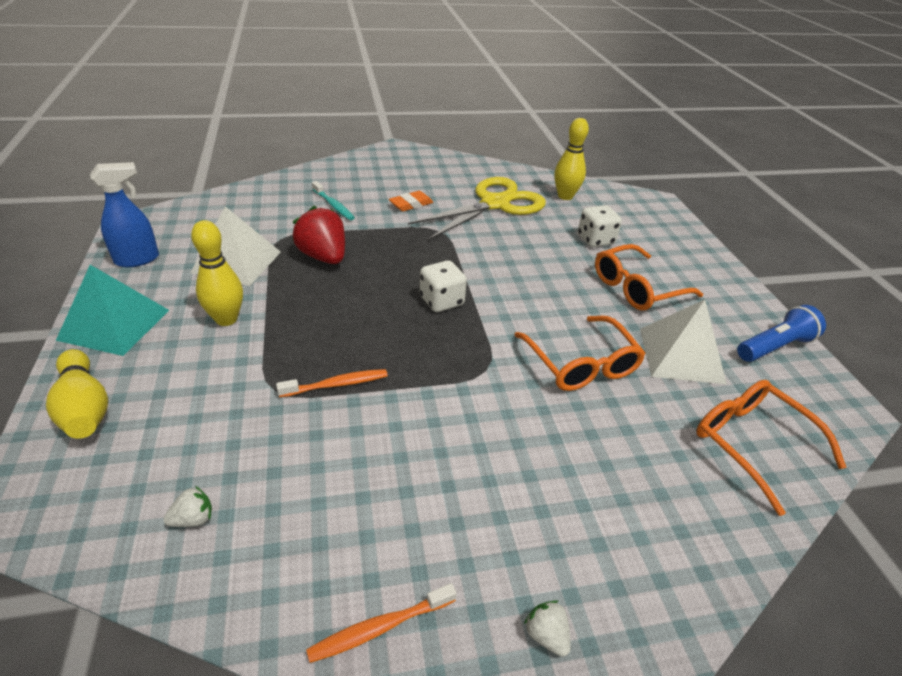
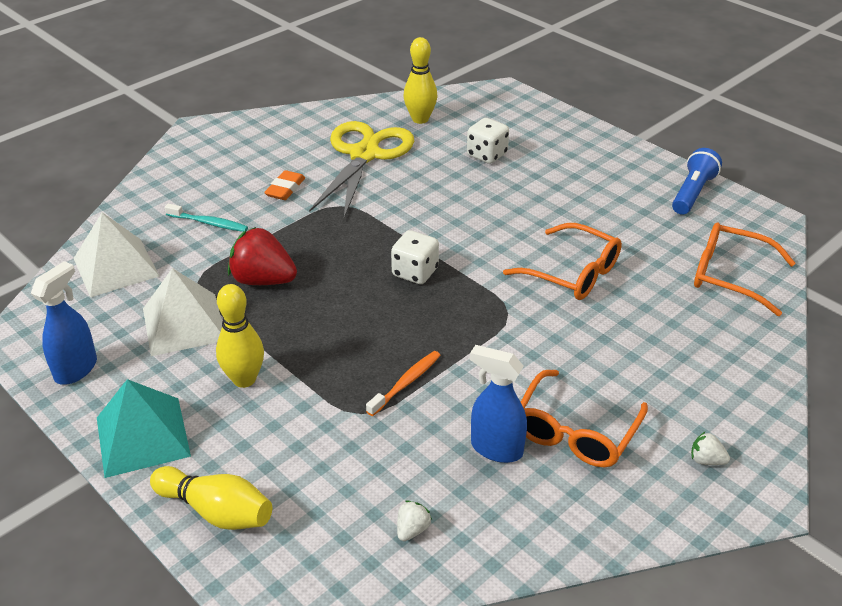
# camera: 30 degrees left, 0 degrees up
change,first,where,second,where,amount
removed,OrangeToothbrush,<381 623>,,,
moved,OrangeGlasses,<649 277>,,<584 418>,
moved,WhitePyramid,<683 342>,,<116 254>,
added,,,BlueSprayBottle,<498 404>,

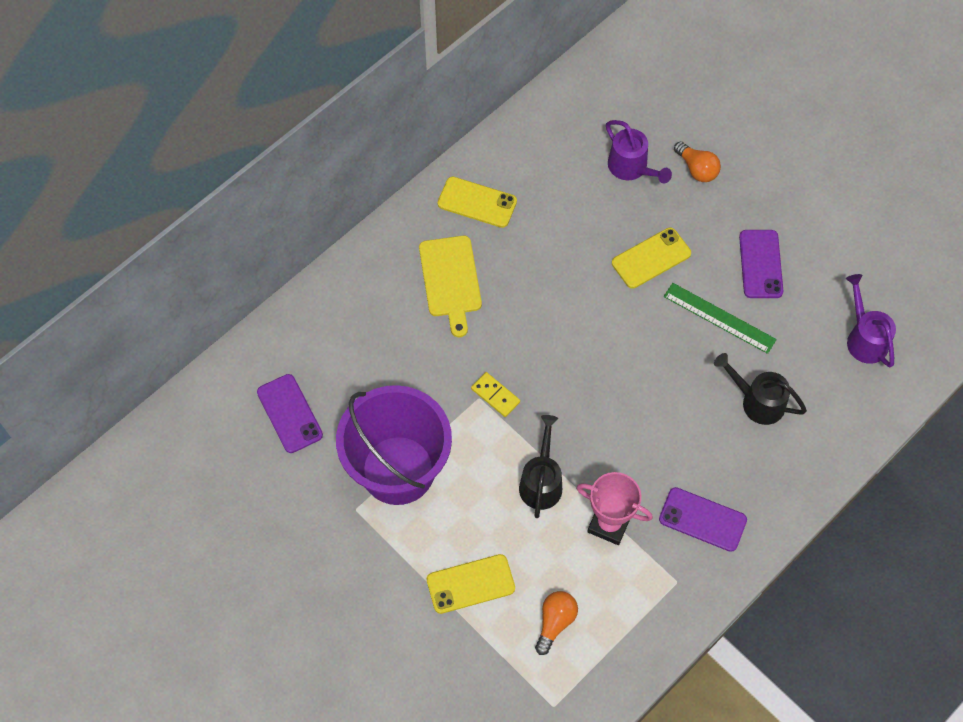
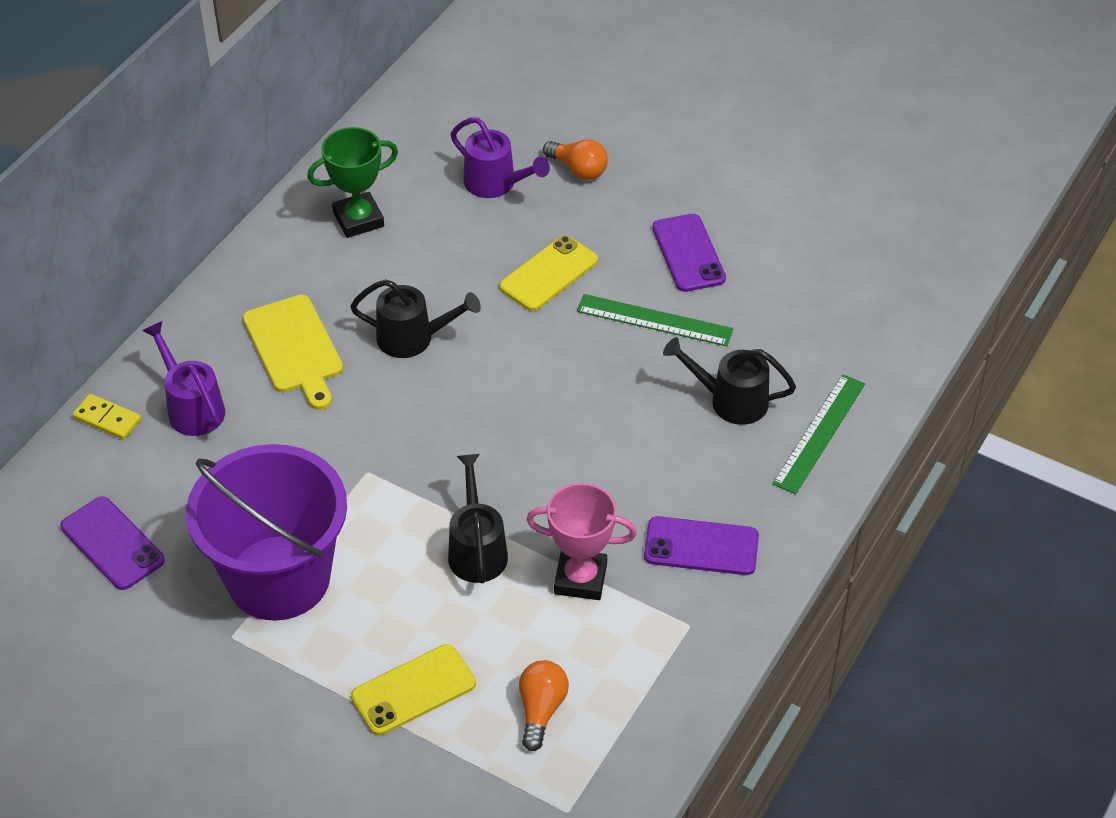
# camera: 15 degrees left, 15 degrees down
change,first,where,second,where,amount
removed,YellowPhone,<477 202>,,,
moved,YellowDomino,<495 394>,,<106 417>,
moved,PurpleWateringCan,<871 320>,,<183 378>,
added,,,GreenTrophy,<352 182>,
added,,,BlackWateringCan,<415 318>,
added,,,GreenRuler,<818 434>,

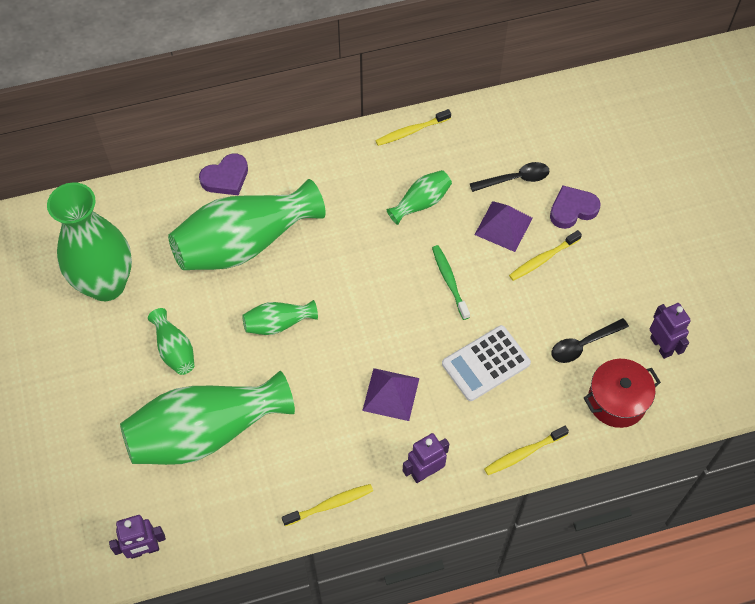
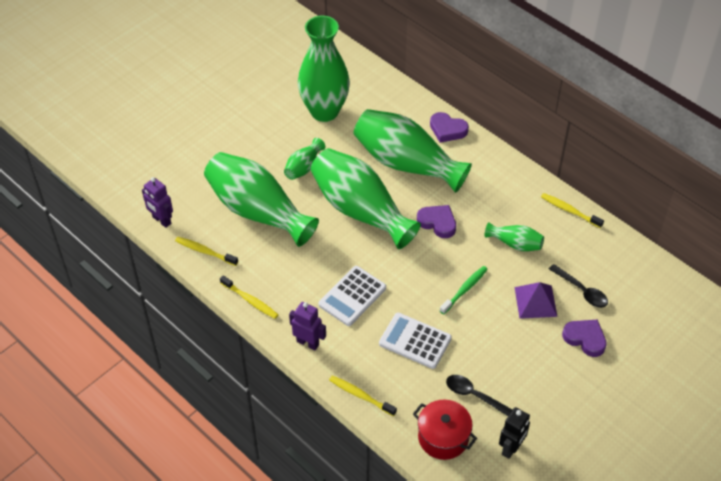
# camera: 60 degrees right, 10 degrees down
change,first,where,second,where,amount
resized,GreenVase,<280 317>,,<365 198>,x2.17
replaced,PurplePyramid,<390 394>,WhiteCalculator,<352 296>,
moved,YellowToothbrush,<545 255>,,<206 251>,
recoloured,PurpleRobot,<670 331>,BlackRobot,<514 433>,
added,,,PurpleHeart,<436 221>,

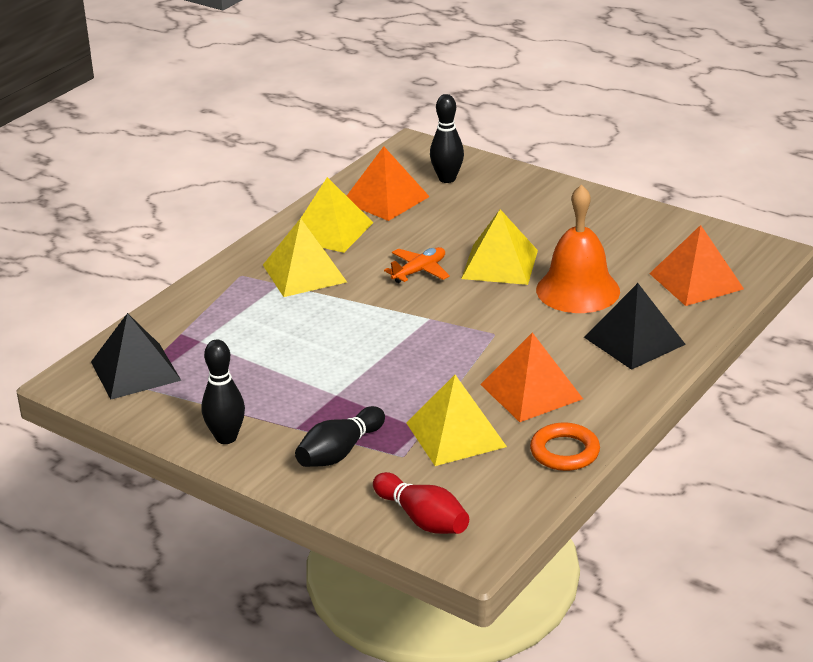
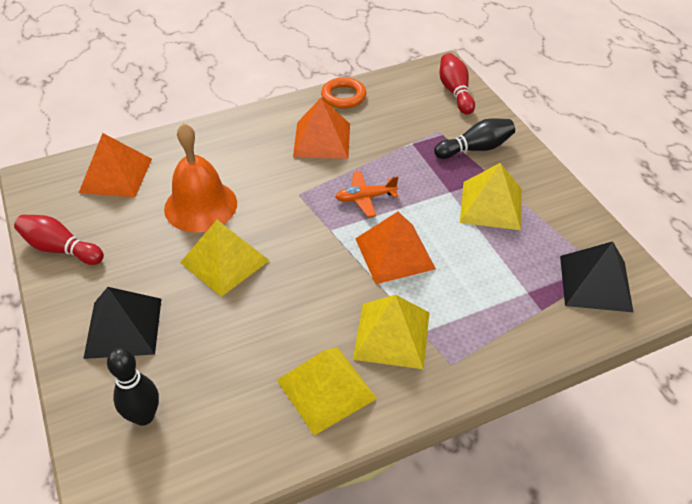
# camera: 150 degrees left, 15 degrees up
change,first,where,second,where,amount
removed,BlackBowlingPin,<223 392>,,,
moved,OrangePyramid,<388 183>,,<395 248>,
moved,OrangePlane,<417 265>,,<366 194>,
moved,YellowPyramid,<456 420>,,<491 196>,
moved,BlackPyramid,<635 326>,,<122 323>,
added,,,RedBowlingPin,<59 240>,

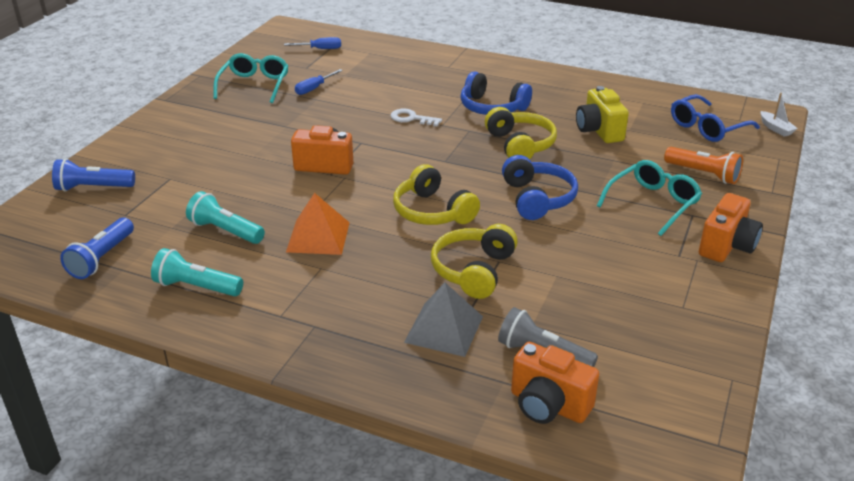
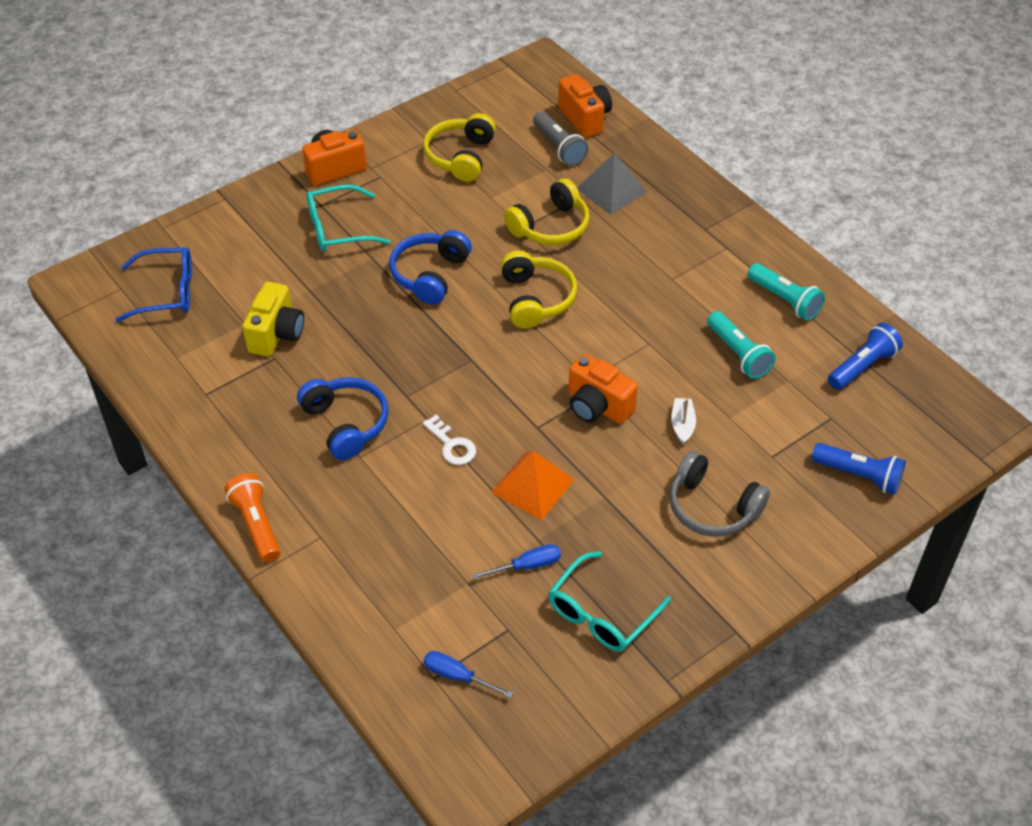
# camera: 150 degrees left, 15 degrees up
change,first,where,second,where,amount
moved,OrangePyramid,<318 224>,,<533 486>,
moved,YellowHeadphones,<521 133>,,<459 147>,
moved,OrangeFlashlight,<703 165>,,<252 517>,
moved,WhiteBoat,<779 115>,,<683 421>,
added,,,GreyHeadphones,<719 494>,

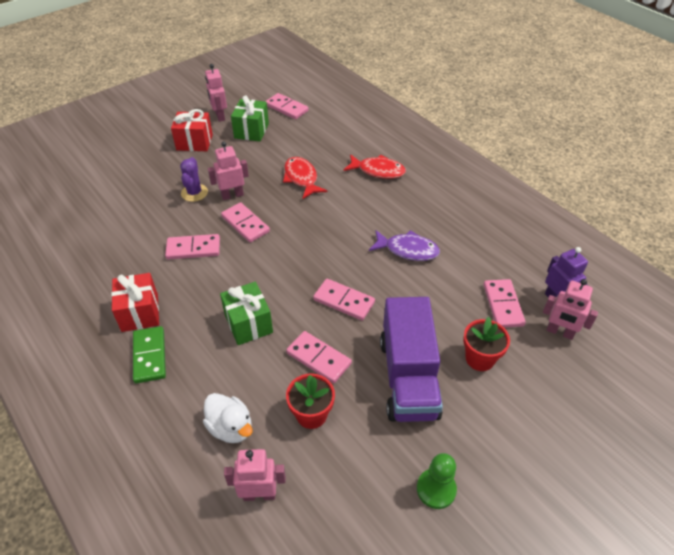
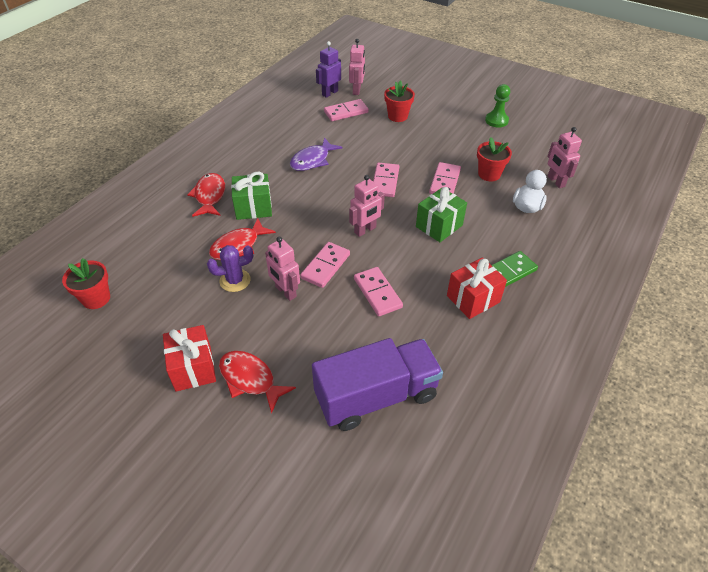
# camera: 110 degrees left, 0 degrees up
change,first,where,second,where,amount
moved,PurpleCactus,<194 179>,,<230 268>,
moved,PinkRobot,<216 93>,,<367 206>,
moved,GreenGift,<250 119>,,<251 196>,
replaced,PinkDomino,<287 106>,RedFlowerPot,<86 283>,
turned,PurpleFish,<404 245>,,<316 154>,135 degrees counterclockwise
moved,PurpleTruck,<411 359>,,<377 384>,
added,,,RedFish,<257 382>,

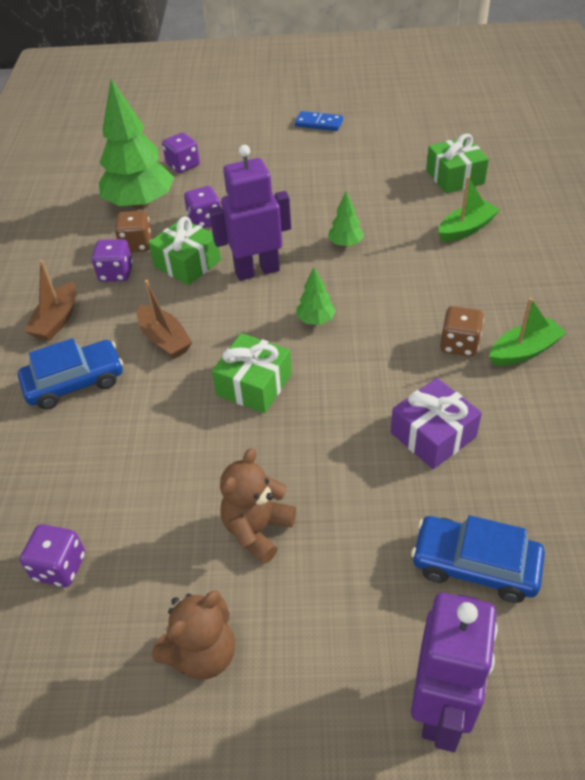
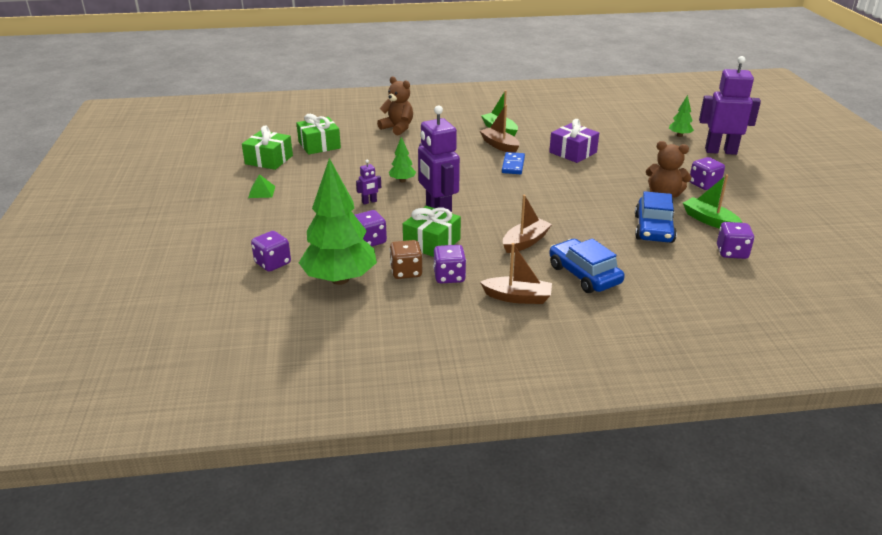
# camera: 100 degrees left, 15 degrees down
change,first,where,second,where,amount
moved,BrownTeddyBear,<193 635>,,<395 106>,
moved,GreenGift,<252 373>,,<267 147>,
moved,BlueDomino,<319 121>,,<513 163>,
moved,GreenTree,<316 296>,,<681 116>,
moved,BlueCar,<478 559>,,<656 217>,
moved,GreenBoat,<468 209>,,<713 201>,
replaced,BrownDice,<462 331>,BrownBoat,<499 129>,
added,,,GreenPyramid,<261 186>,
added,,,PurpleRobot,<368 182>,
added,,,PurpleDice,<707 173>,

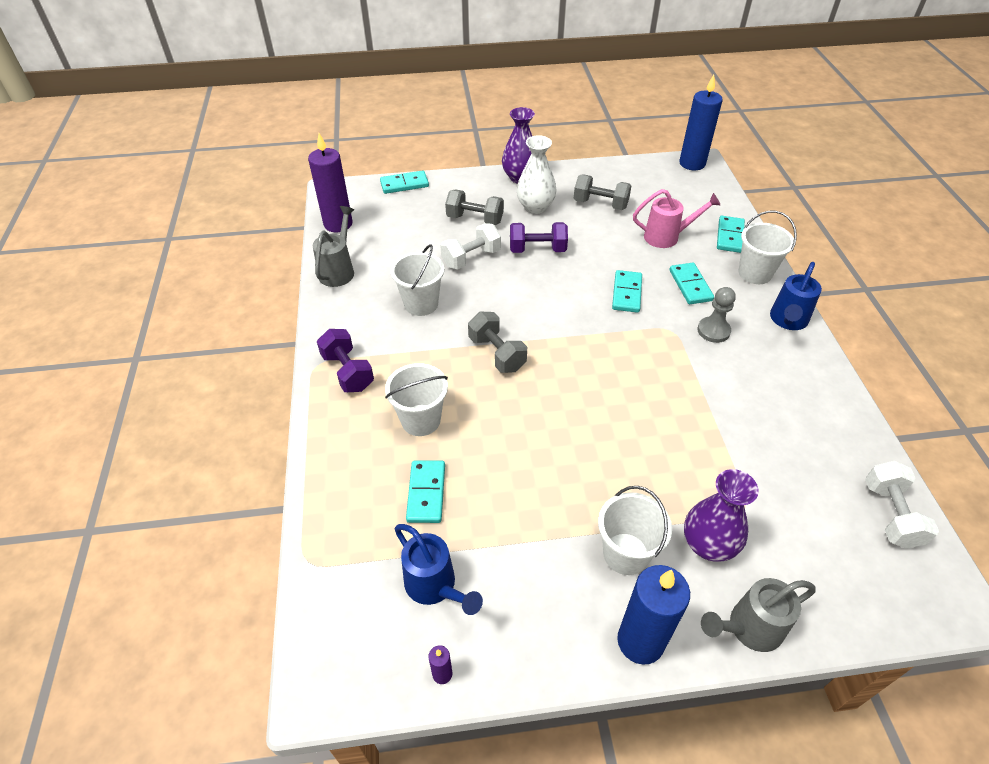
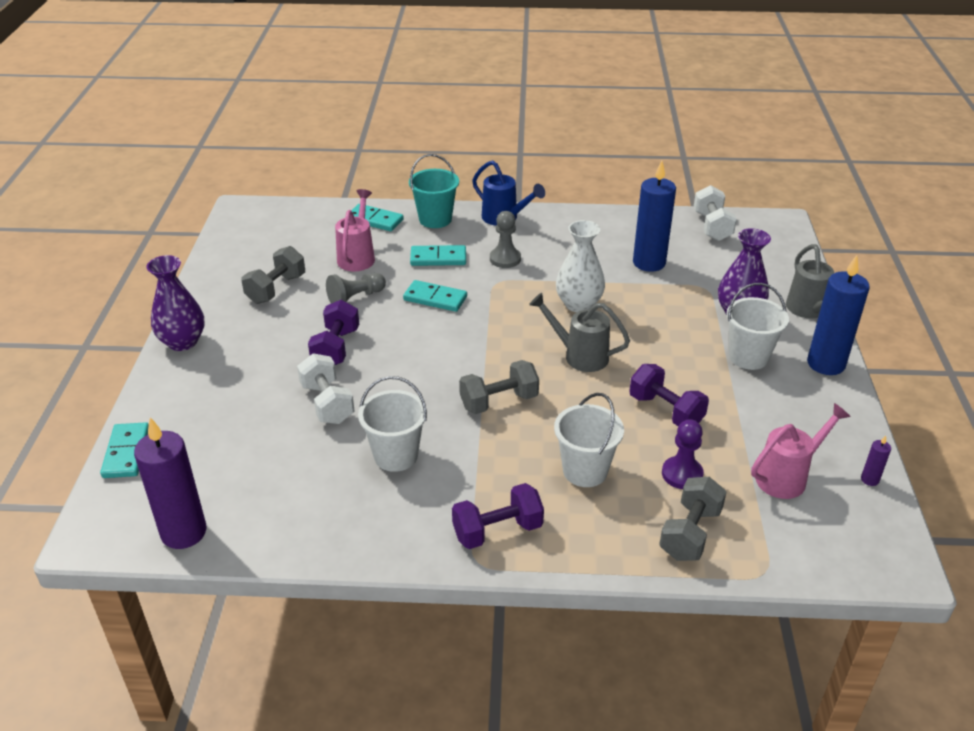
# camera: 80 degrees left, 10 degrees down
change,first,where,second,where,amount
moved,GreyWateringCan,<333 246>,,<579 332>,
recoloured,BlueWateringCan,<439 569>,PinkWateringCan,<801 451>,
replaced,TurquoiseDomino,<425 491>,PurplePawn,<683 454>,
moved,GreyDumbbell,<474 207>,,<693 519>,
moved,WhiteVase,<537 174>,,<580 266>,
moved,BlueCandle,<701 122>,,<654 216>,
recoloured,WhiteBucket,<768 247>,TurquoiseBucket,<434 191>,
turned,WhiteDumbbell,<902 505>,,<715 213>,75 degrees clockwise
added,,,GreyPawn,<356 288>,
added,,,PurpleDumbbell,<669 395>,

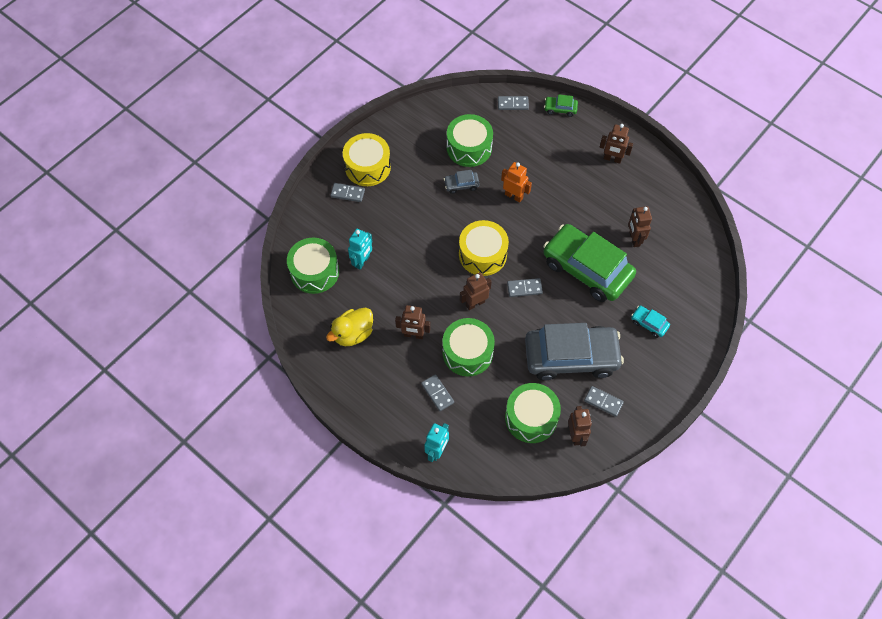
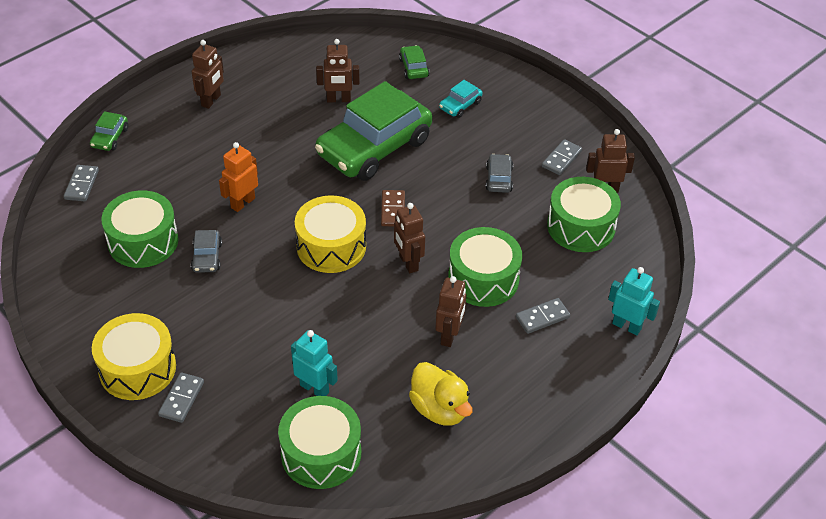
# camera: 85 degrees left, 15 degrees down
change,first,where,second,where,amount
recoloured,GreyDomino,<525 287>,BrownDomino,<393 208>,
resized,GreyCar,<574 351>,,<499 173>,x0.40
added,,,GreenCar,<414 62>,

